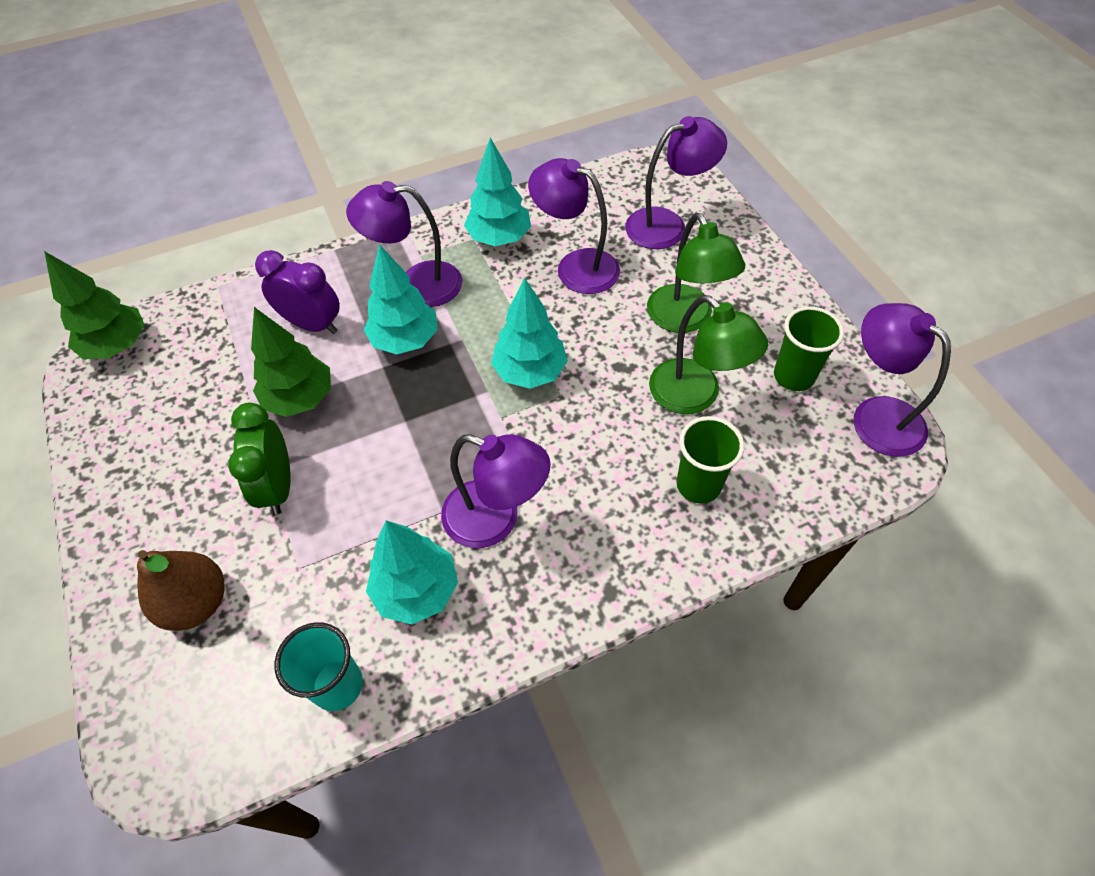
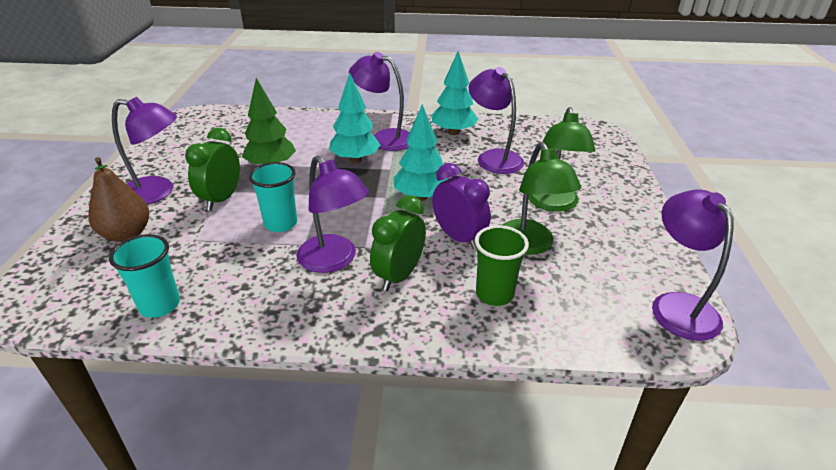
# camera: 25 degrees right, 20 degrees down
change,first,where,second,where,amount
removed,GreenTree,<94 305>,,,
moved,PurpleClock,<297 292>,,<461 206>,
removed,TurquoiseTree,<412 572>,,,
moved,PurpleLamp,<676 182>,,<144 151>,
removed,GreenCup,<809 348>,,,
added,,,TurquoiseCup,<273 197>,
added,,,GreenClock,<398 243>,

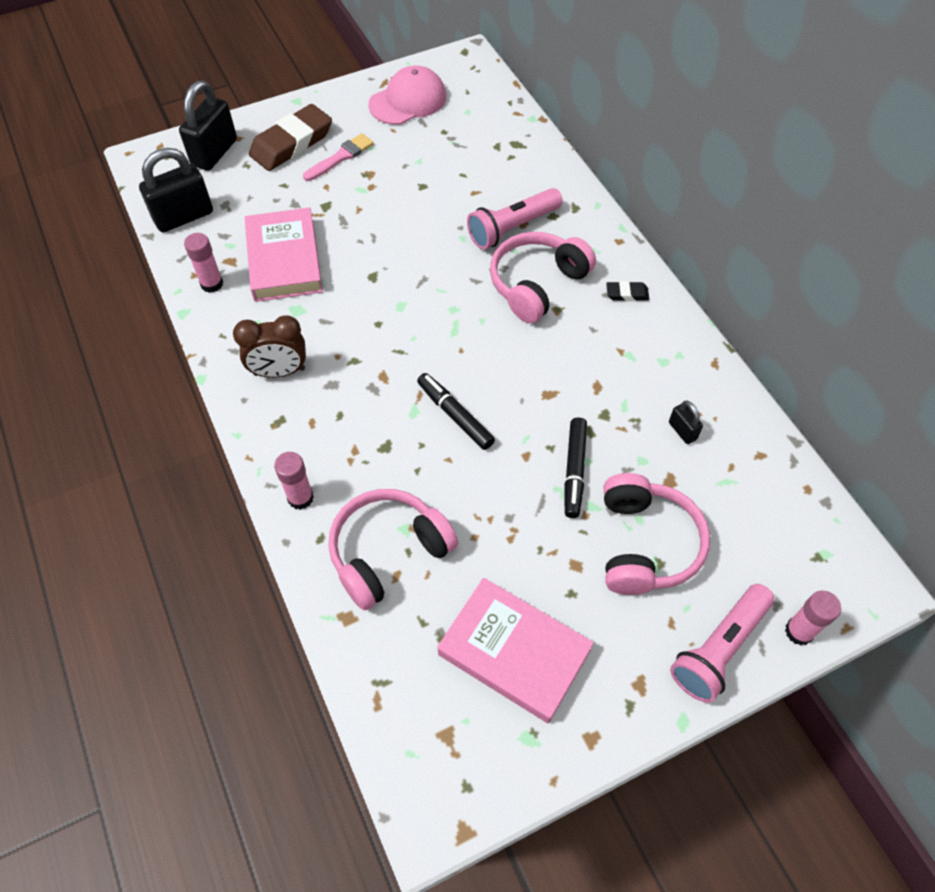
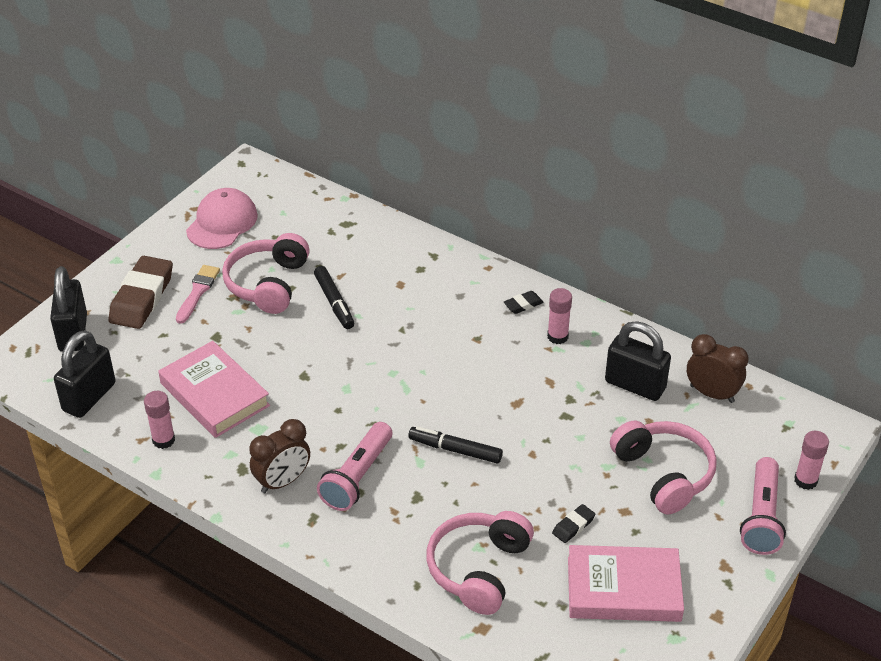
# camera: 30 degrees left, 15 degrees down
change,first,where,second,where,amount
moved,PinkGlueStick,<294 481>,,<559 316>,
moved,PinkFlashlight,<515 218>,,<354 466>,
moved,PinkHeadphones,<543 277>,,<266 273>,
moved,BlackMarker,<575 468>,,<334 297>,
resized,BlackPadlock,<686 422>,,<638 361>,x2.09
added,,,BlackEraser,<573 523>,
added,,,BrownClock,<718 368>,

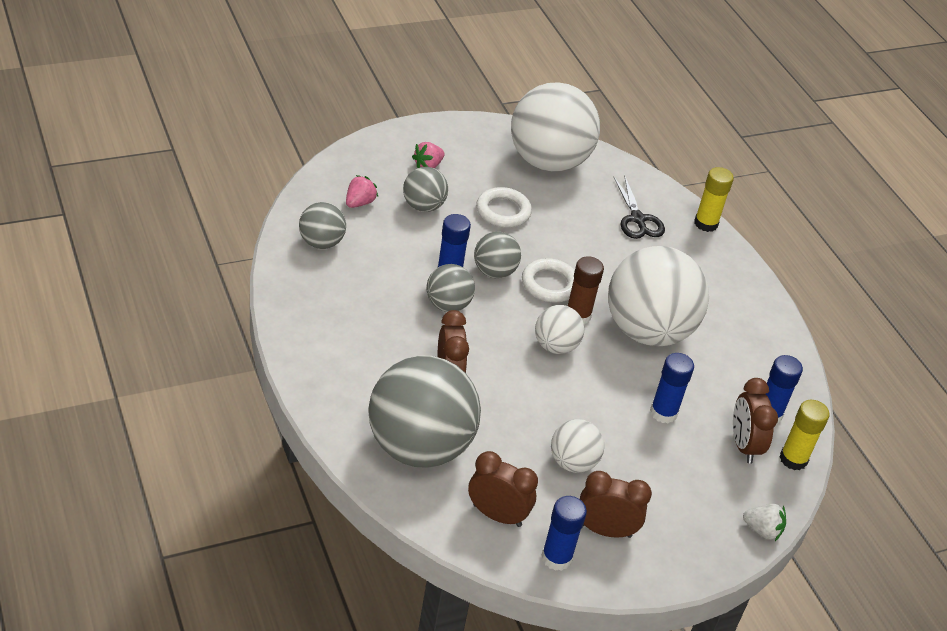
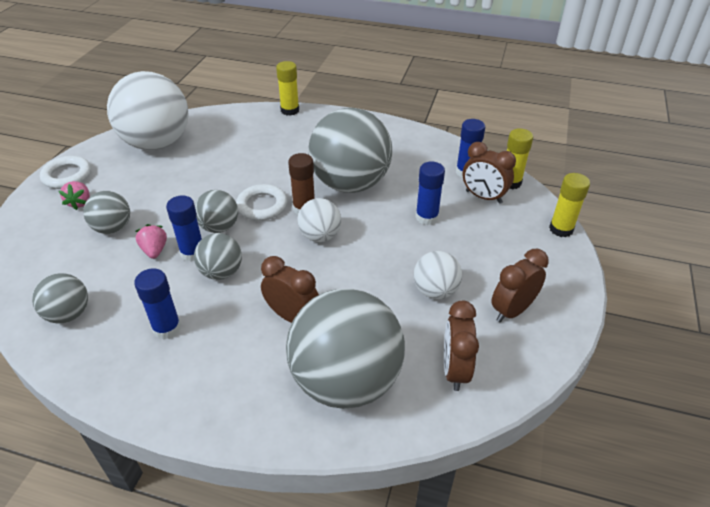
# camera: 45 degrees left, 0 degrees up
change,first,where,second,where,amount
moved,PinkStrawberry,<362 191>,,<151 241>,
turned,BrownClock,<503 489>,,<461 345>,60 degrees counterclockwise
moved,WhiteRing,<504 207>,,<65 172>,
moved,BlueGlueStick,<564 533>,,<157 304>,
recoloured,WhiteBall,<658 296>,GreyBall,<350 150>,
removed,BlackScissors,<639 207>,,,
replaced,WhiteStrawberry,<764 522>,YellowGlueStick,<569 205>,

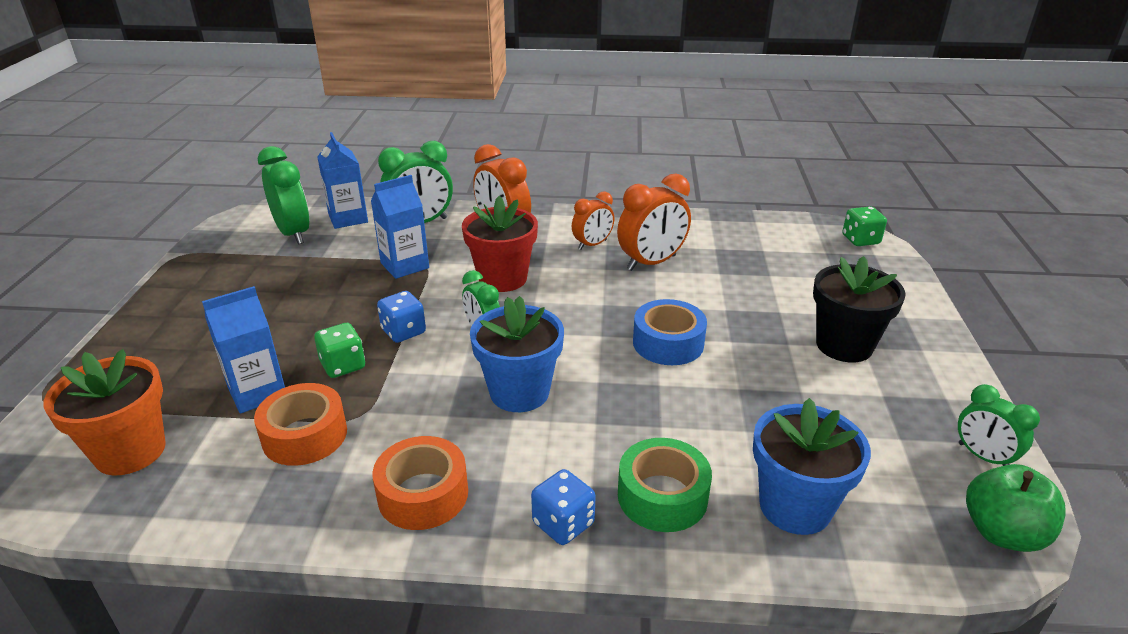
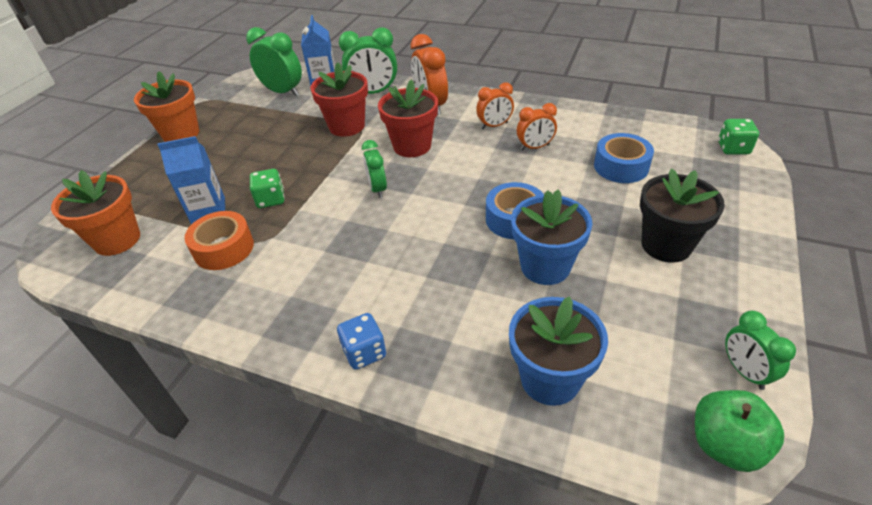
# camera: 20 degrees right, 10 degrees up
change,first,where,second,where,amount
turned,GreenClock,<284 195>,,<274 61>,45 degrees counterclockwise
replaced,BlueCarton,<400 227>,RedFlowerPot,<339 99>,
removed,OrangeTape,<420 483>,,,
removed,BlueDice,<401 317>,,,
moved,BlueFlowerPot,<517 354>,,<552 237>,
resized,OrangeClock,<654 222>,,<537 126>,x0.62
removed,GreenTape,<665 485>,,,
added,,,OrangeFlowerPot,<166 106>,
added,,,BlueTape,<624 158>,

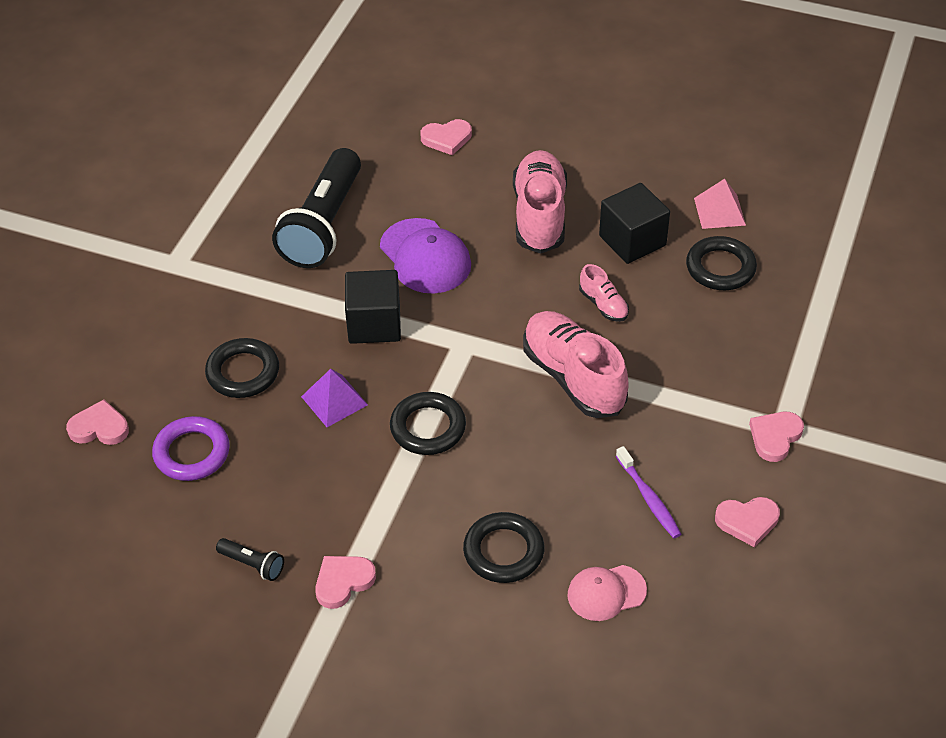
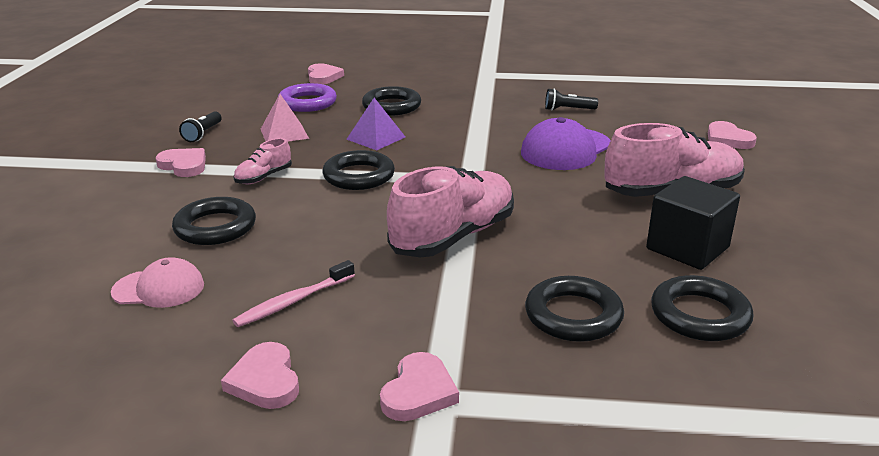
# camera: 75 degrees right, 20 degrees down
change,first,where,second,where,amount
resized,BlackFlashlight,<316 208>,,<571 99>,x0.40
removed,BlackCube,<373 307>,,,
turned,PinkCap,<607 593>,,<157 282>,120 degrees clockwise
moved,PinkShoe,<604 293>,,<262 161>,
recoloured,PurpleToothbrush,<648 492>,PinkToothbrush,<293 293>,
moved,PinkPyramid,<720 204>,,<285 118>,
turned,PinkHeart,<776 437>,,<419 386>,90 degrees clockwise
added,,,BlackRing,<574 309>,

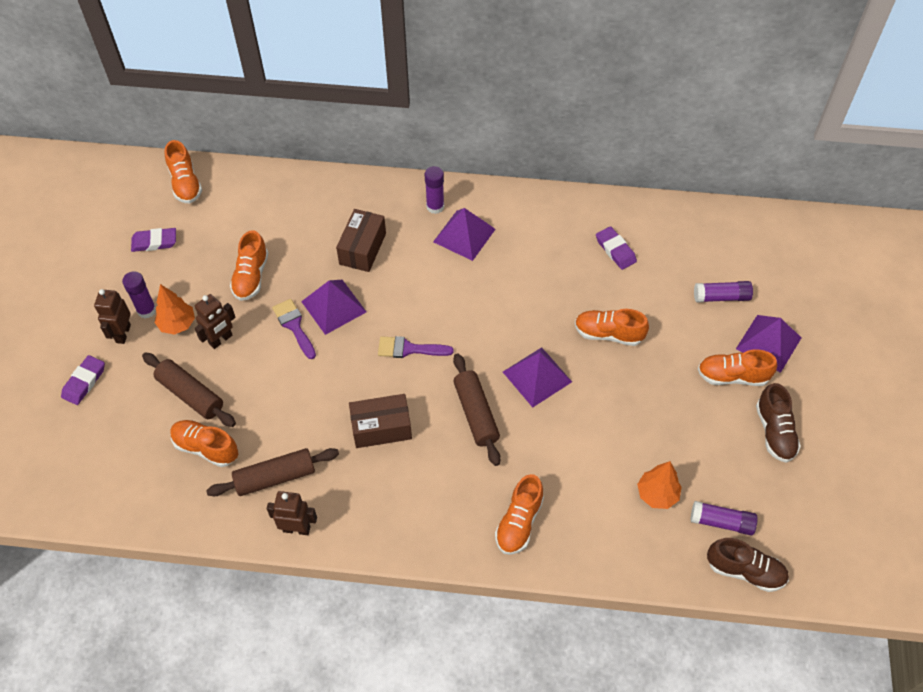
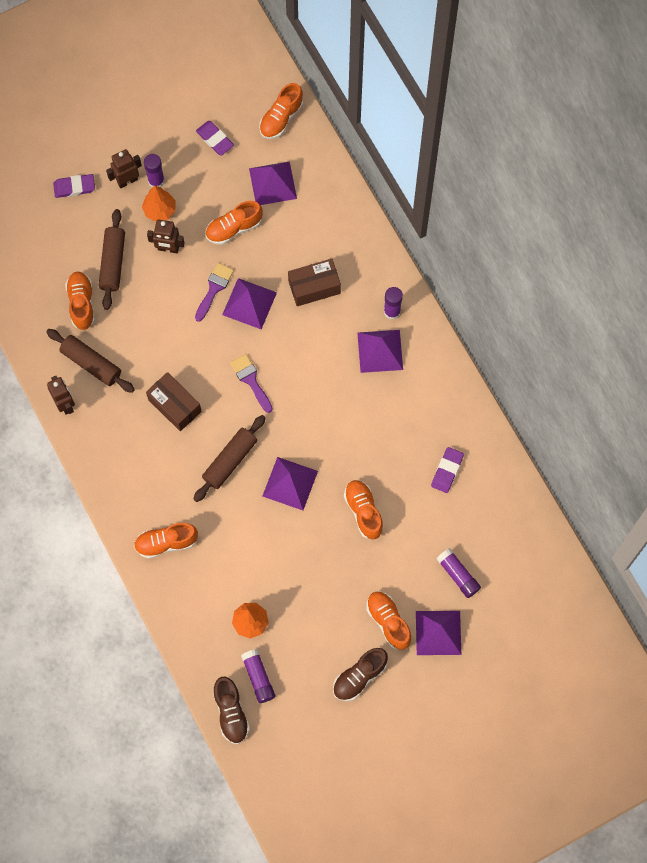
# camera: 55 degrees right, 15 degrees up
change,first,where,second,where,amount
added,,,PurplePyramid,<273 183>,

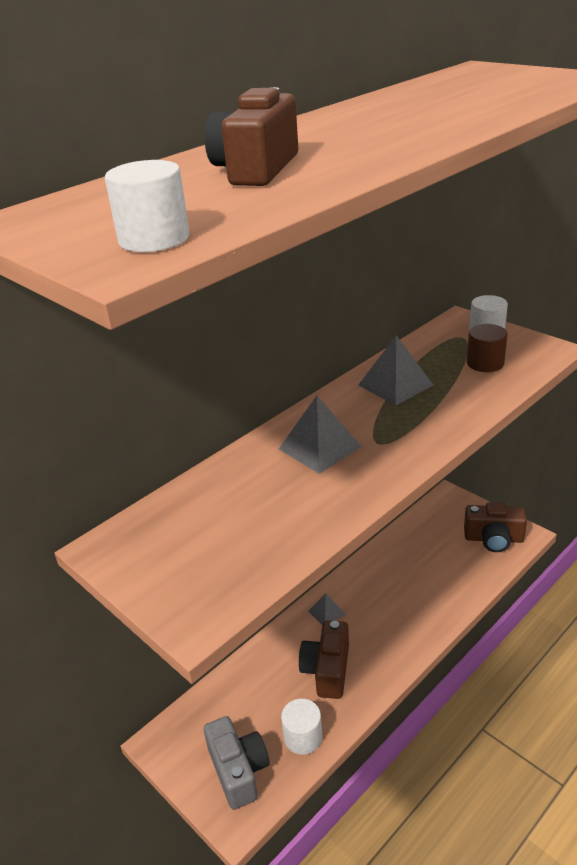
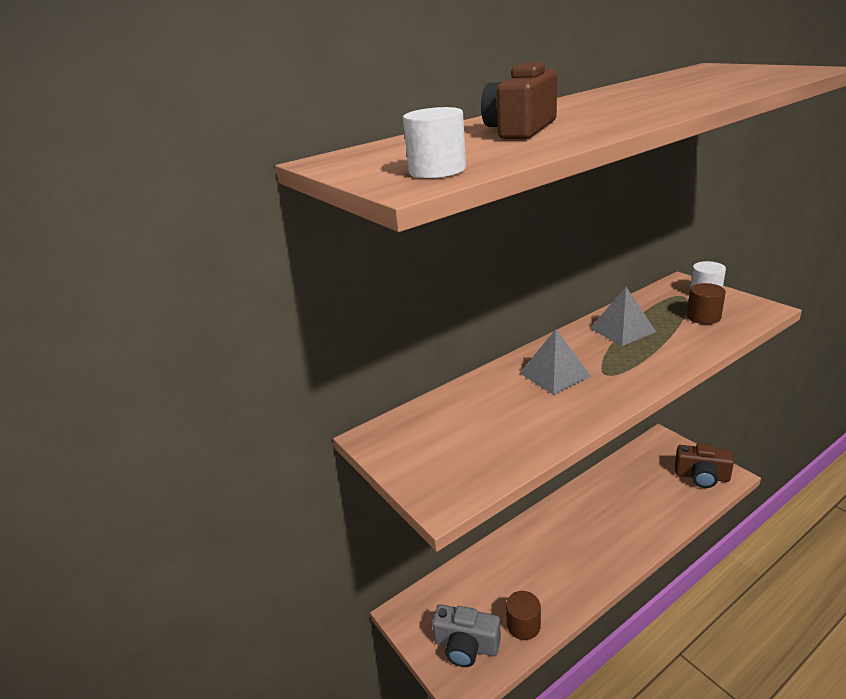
# camera: 10 degrees right, 5 degrees down
change,first,where,second,where,amount
turned,GreyCamera,<237 763>,,<466 635>,120 degrees clockwise
recoloured,WhiteCylinder,<301 727>,BrownCylinder,<523 615>,
removed,BrownCamera,<324 659>,,,
removed,GreyPyramid,<326 609>,,,

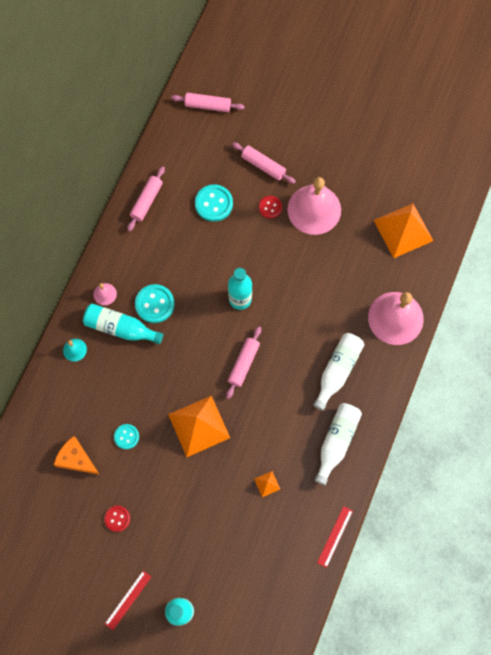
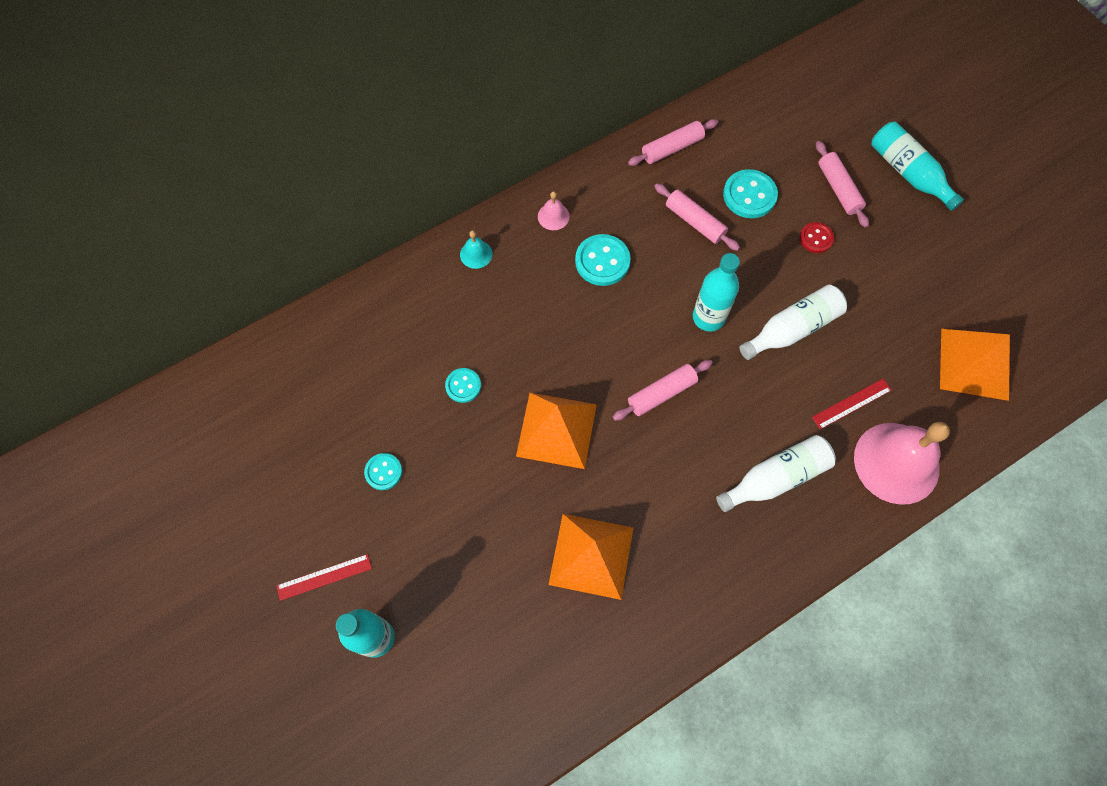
# camera: 35 degrees right, 5 degrees down
change,first,where,second,where,amount
removed,OrangeCheese,<77 455>,,,
moved,TurquoiseBottle,<123 324>,,<917 166>,
recoloured,RedButton,<117 519>,TurquoiseButton,<383 471>,
moved,PinkRollingPin,<208 102>,,<697 217>,
resized,OrangePyramid,<267 484>,,<590 557>,x2.40
removed,PinkBell,<314 206>,,,
moved,WhiteBottle,<338 444>,,<793 322>,
moved,RedRuler,<335 537>,,<852 404>,

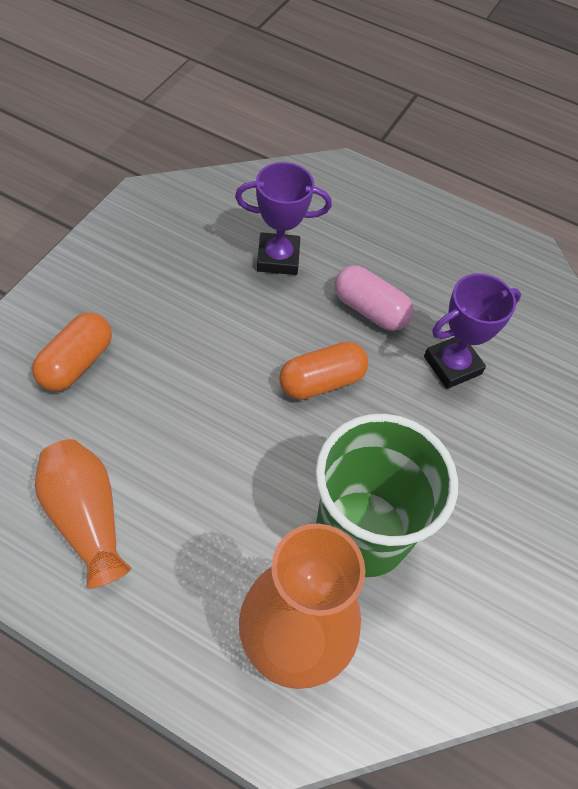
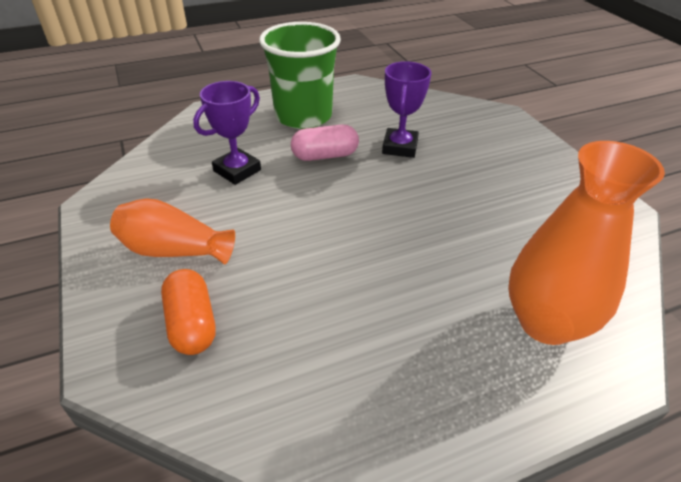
# camera: 45 degrees left, 15 degrees down
change,first,where,second,where,amount
moved,OrangeVase,<83 514>,,<172 231>,
removed,OrangeCapsule,<323 371>,,,
moved,GreenCup,<386 495>,,<300 75>,

